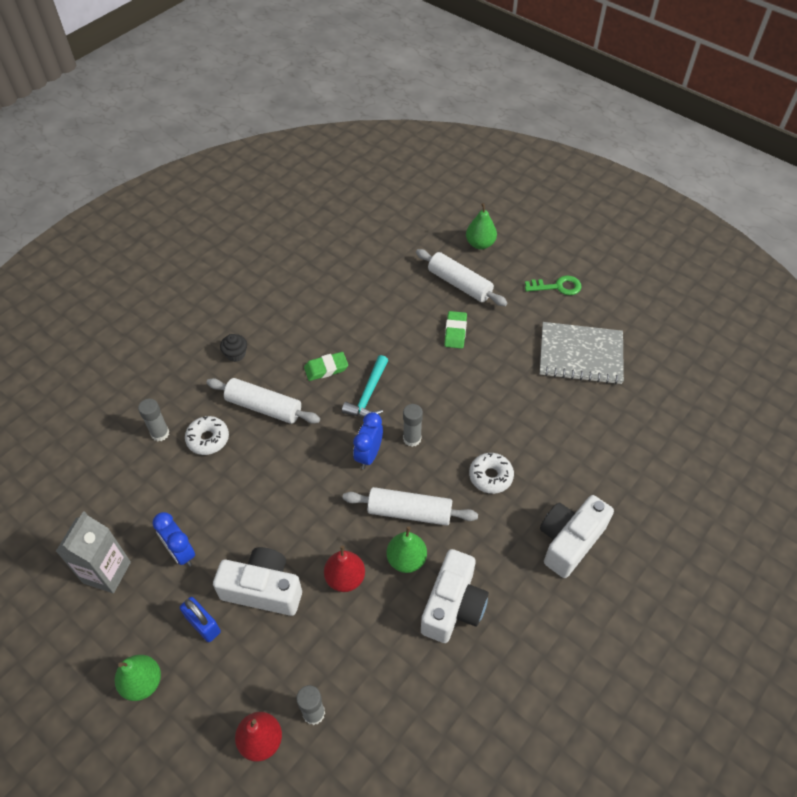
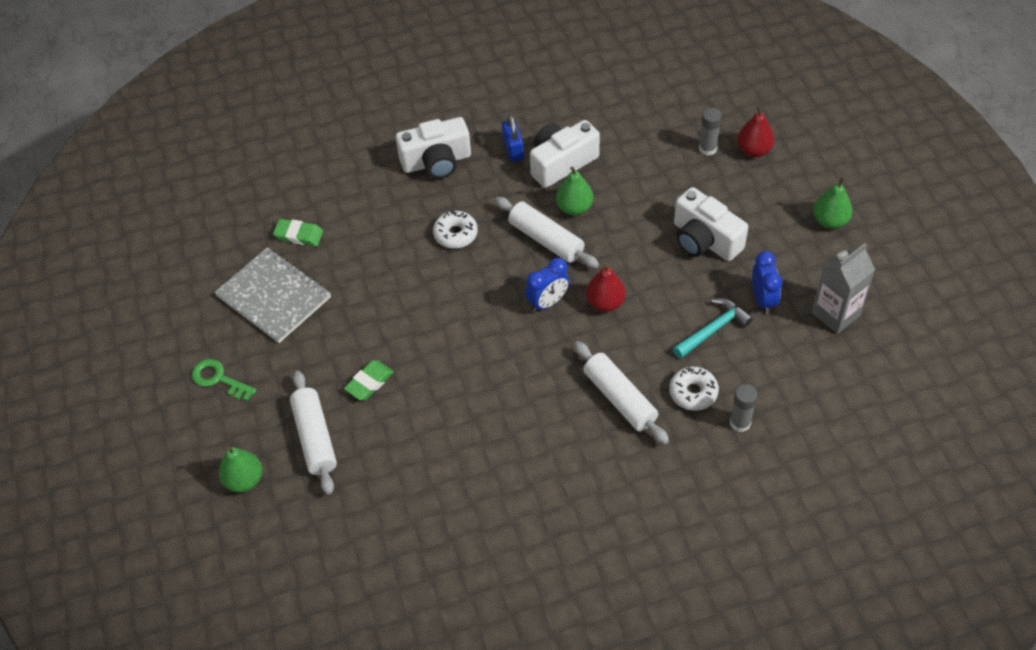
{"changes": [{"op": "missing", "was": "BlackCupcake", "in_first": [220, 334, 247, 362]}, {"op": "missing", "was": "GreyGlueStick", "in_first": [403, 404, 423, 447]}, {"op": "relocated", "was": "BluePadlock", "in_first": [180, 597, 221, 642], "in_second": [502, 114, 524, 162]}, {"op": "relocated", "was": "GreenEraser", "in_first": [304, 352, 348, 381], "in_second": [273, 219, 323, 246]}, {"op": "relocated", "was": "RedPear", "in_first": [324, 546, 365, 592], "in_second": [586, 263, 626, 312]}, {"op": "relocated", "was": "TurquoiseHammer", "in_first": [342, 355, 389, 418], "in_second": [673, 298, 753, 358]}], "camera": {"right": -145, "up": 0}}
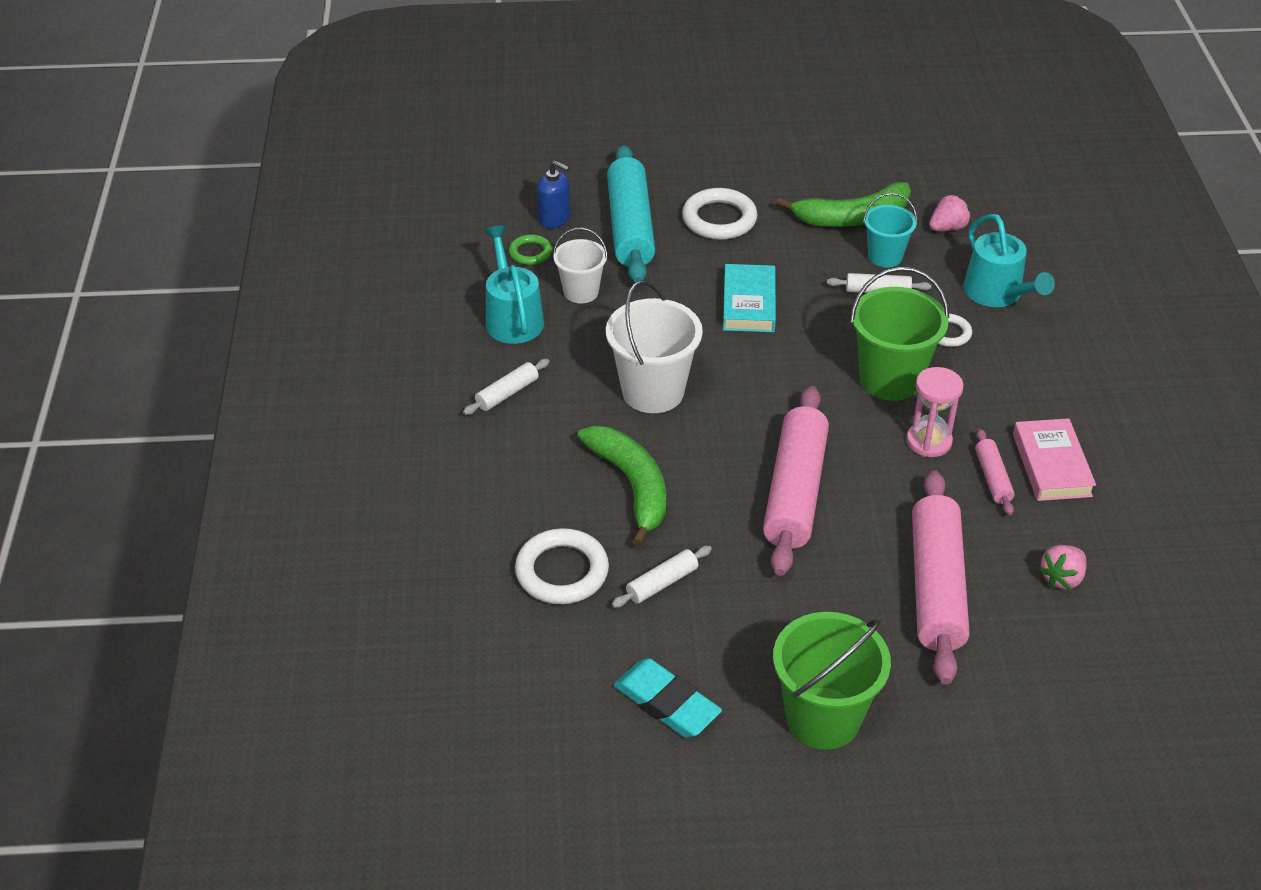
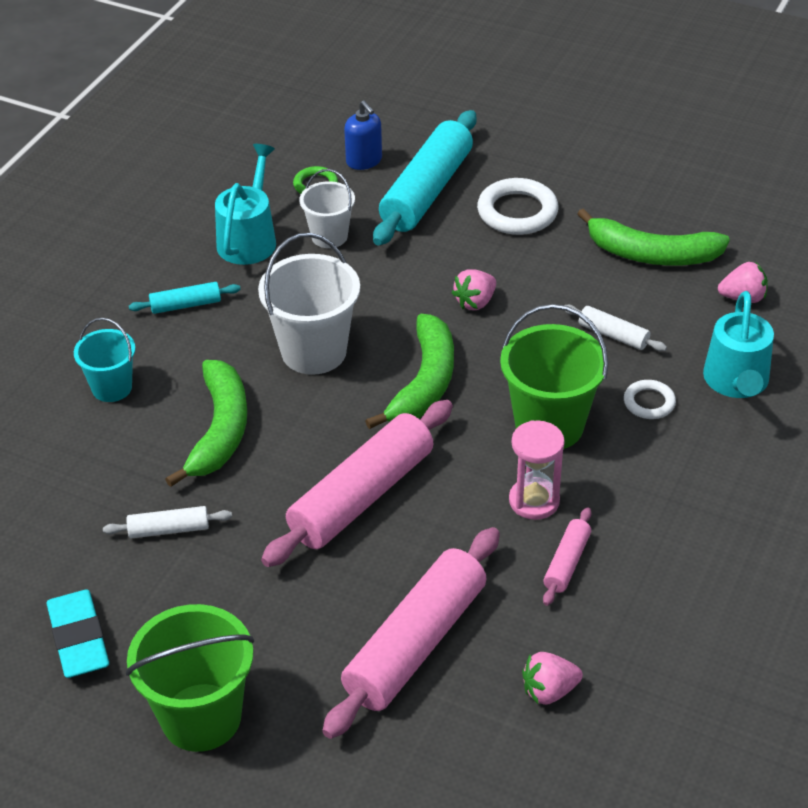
{"changes": [{"op": "missing", "was": "WhiteRing", "in_first": [515, 528, 609, 604]}, {"op": "missing", "was": "PinkBook", "in_first": [1013, 418, 1096, 501]}, {"op": "appeared", "now": "GreenBanana", "in_second": [365, 314, 454, 429]}, {"op": "relocated", "was": "TurquoiseBucket", "in_first": [863, 193, 917, 268], "in_second": [74, 317, 135, 402]}, {"op": "exchanged", "was": "TurquoiseBook", "now": "PinkStrawberry", "in_first": [723, 264, 776, 332], "in_second": [452, 269, 496, 310]}, {"op": "colour", "was": "WhiteRollingPin", "now": "TurquoiseRollingPin", "in_first": [463, 359, 550, 415], "in_second": [129, 282, 241, 314]}], "camera": {"right": 30, "up": 0}}
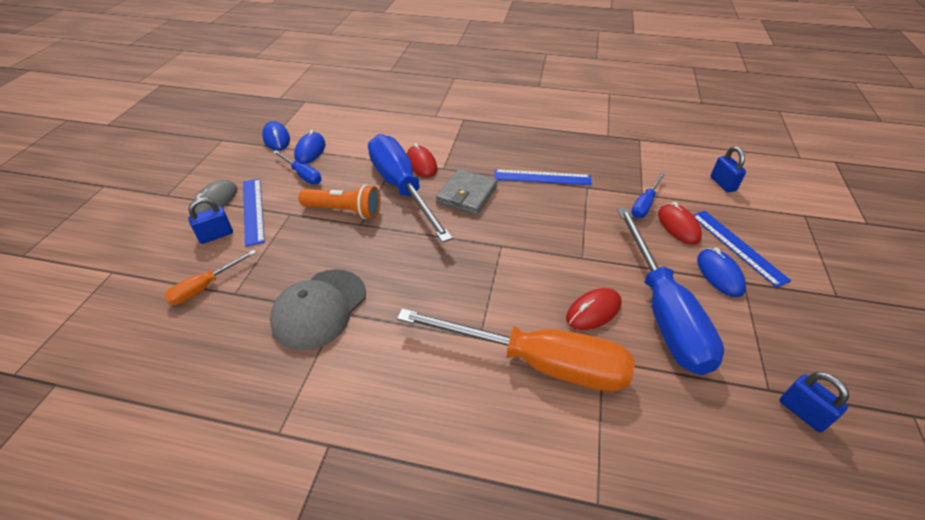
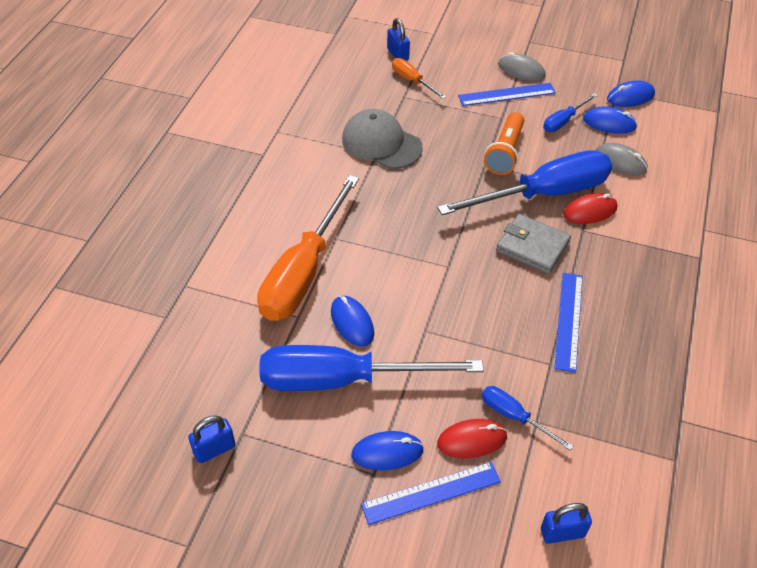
{"changes": [{"op": "appeared", "now": "GreyMouse", "in_second": [595, 143, 648, 175]}, {"op": "relocated", "was": "BluePadlock", "in_first": [188, 197, 233, 244], "in_second": [387, 18, 410, 61]}, {"op": "colour", "was": "RedMouse", "now": "BlueMouse", "in_first": [566, 288, 622, 330], "in_second": [331, 296, 374, 347]}], "camera": {"right": 95, "up": 5}}
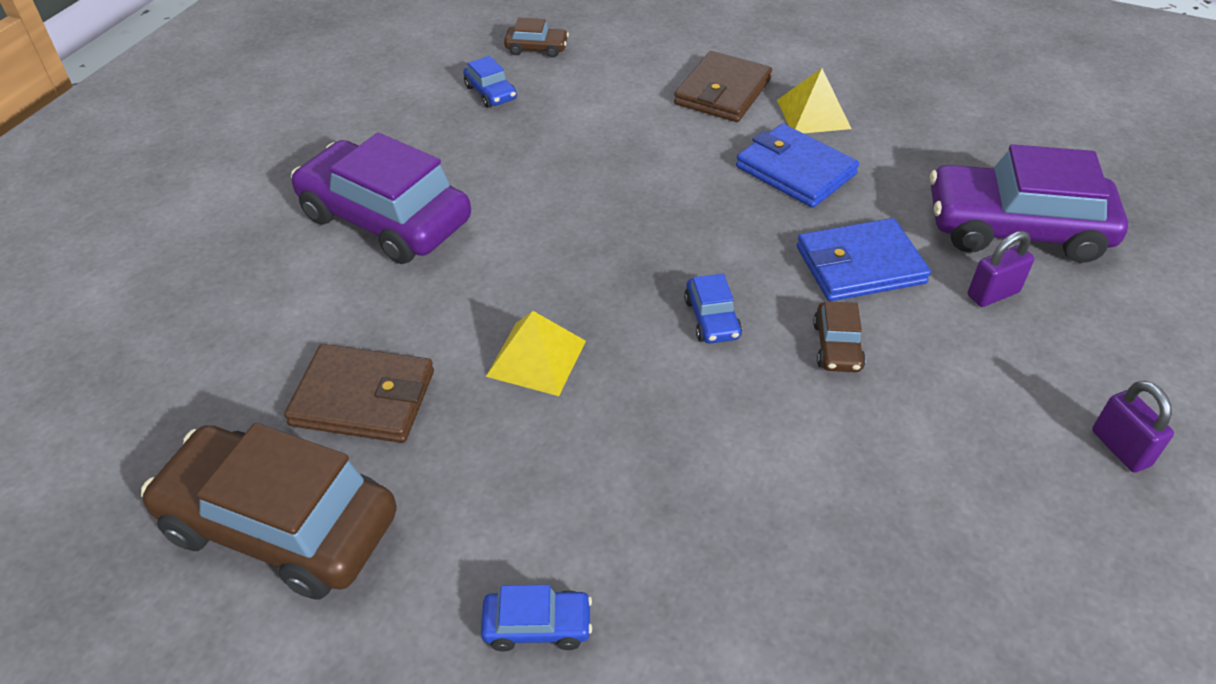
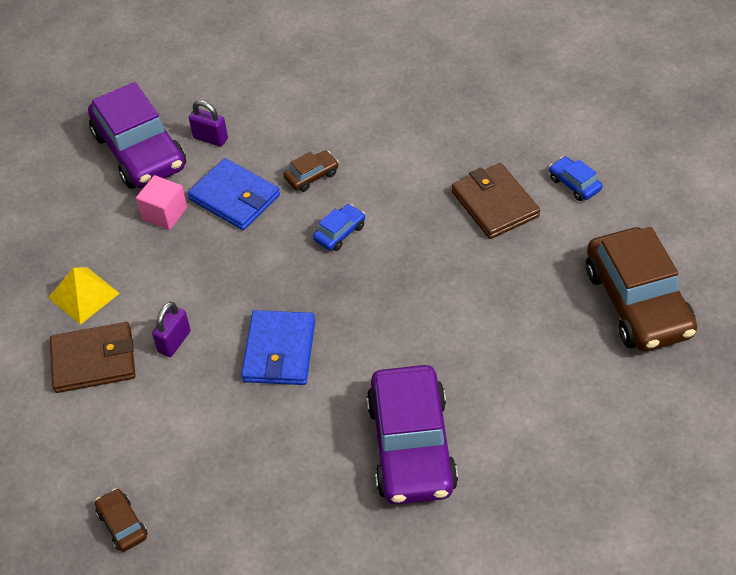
{"changes": [{"op": "missing", "was": "BlueCar", "in_first": [463, 56, 517, 108]}, {"op": "missing", "was": "YellowPyramid", "in_first": [486, 311, 586, 396]}, {"op": "appeared", "now": "PinkCube", "in_second": [136, 175, 187, 230]}, {"op": "relocated", "was": "BrownWallet", "in_first": [284, 344, 434, 443], "in_second": [452, 163, 540, 239]}, {"op": "relocated", "was": "BlueWallet", "in_first": [736, 124, 859, 208], "in_second": [241, 310, 315, 385]}, {"op": "relocated", "was": "PurplePadlock", "in_first": [1092, 381, 1174, 473], "in_second": [152, 302, 191, 357]}], "camera": {"right": -125, "up": 5}}
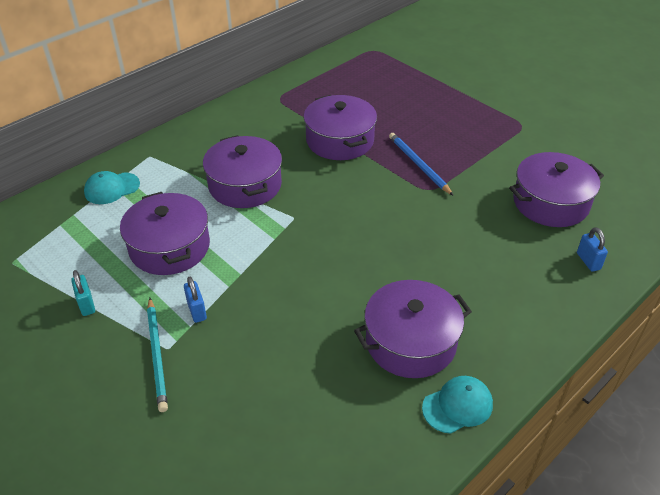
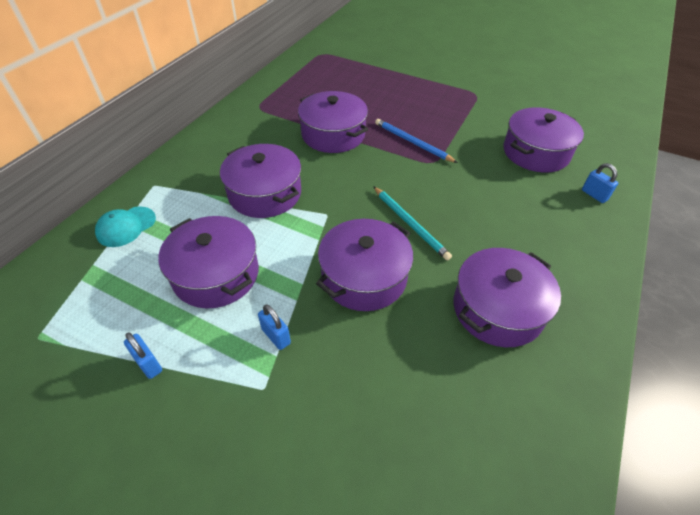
{"changes": [{"op": "missing", "was": "TurquoiseCap", "in_first": [422, 376, 493, 434]}, {"op": "appeared", "now": "PurplePot", "in_second": [316, 219, 413, 311]}, {"op": "relocated", "was": "TurquoisePencil", "in_first": [147, 298, 168, 412], "in_second": [373, 186, 452, 261]}, {"op": "colour", "was": "TurquoisePadlock", "now": "BluePadlock", "in_first": [71, 270, 95, 316], "in_second": [124, 333, 162, 379]}], "camera": {"right": -20, "up": 5}}
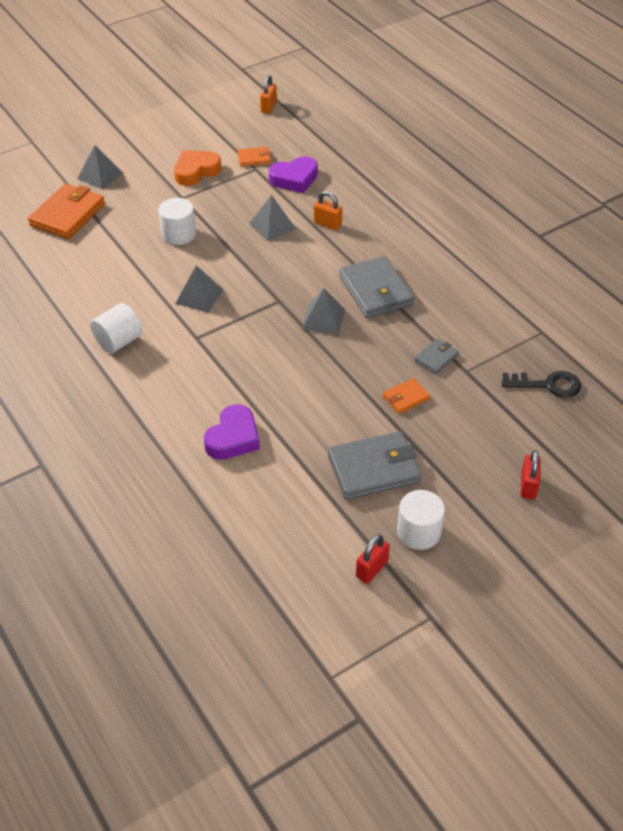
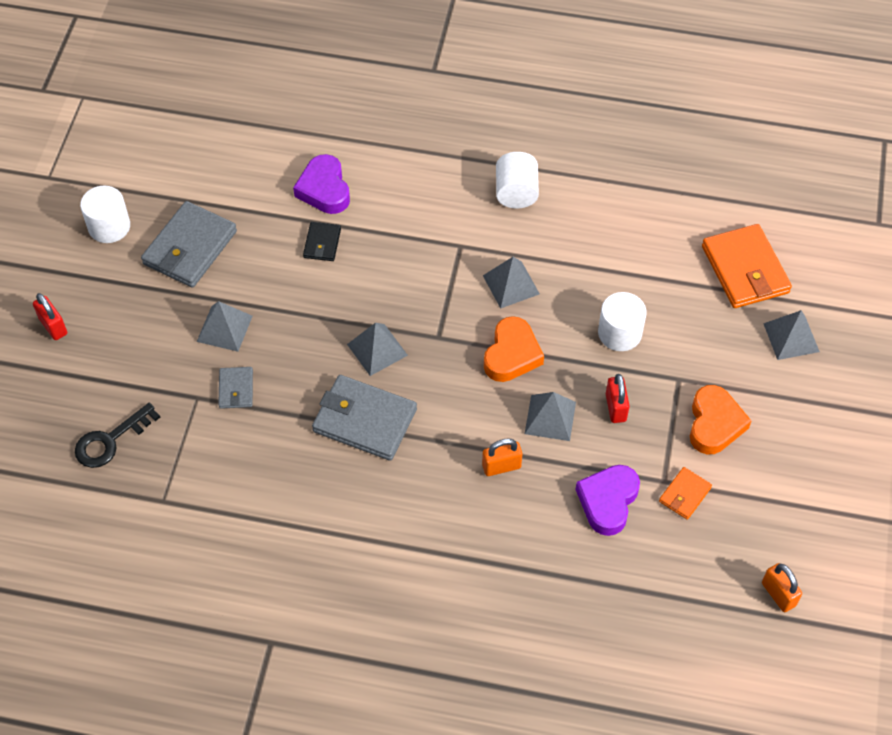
{"changes": [{"op": "appeared", "now": "BlackWallet", "in_second": [303, 222, 341, 261]}, {"op": "appeared", "now": "OrangeHeart", "in_second": [484, 316, 544, 382]}, {"op": "relocated", "was": "RedPadlock", "in_first": [356, 535, 390, 584], "in_second": [606, 374, 630, 423]}, {"op": "exchanged", "was": "OrangeWallet", "now": "GreyPyramid", "in_first": [383, 378, 430, 414], "in_second": [197, 301, 253, 352]}], "camera": {"right": 135, "up": 10}}
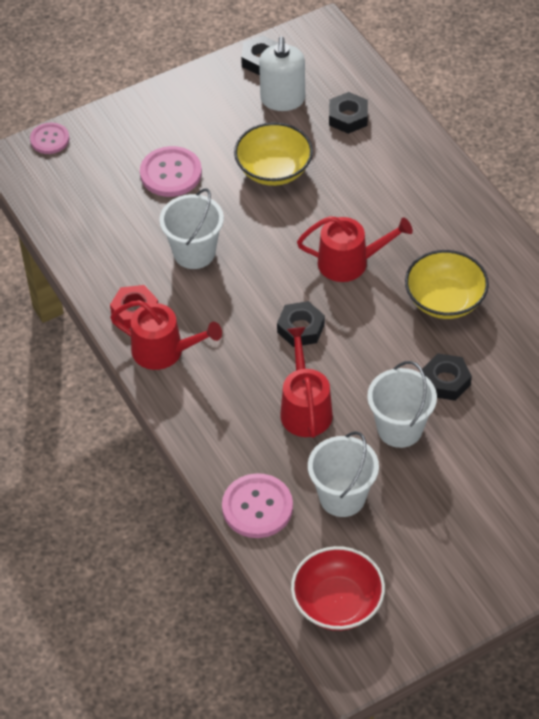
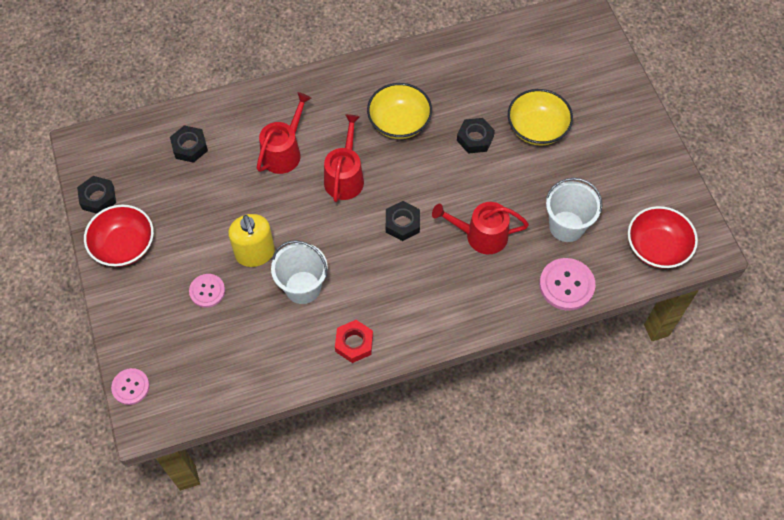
{"changes": [{"op": "missing", "was": "WhiteSoapDispenser", "in_first": [259, 36, 305, 111]}, {"op": "missing", "was": "WhiteBucket", "in_first": [367, 361, 437, 448]}, {"op": "appeared", "now": "RedBowl", "in_second": [84, 205, 154, 267]}, {"op": "appeared", "now": "YellowSoapDispenser", "in_second": [228, 214, 275, 267]}, {"op": "relocated", "was": "RedWateringCan", "in_first": [110, 300, 222, 370], "in_second": [257, 92, 311, 174]}, {"op": "relocated", "was": "YellowBowl", "in_first": [234, 122, 313, 186], "in_second": [508, 89, 573, 146]}, {"op": "size", "was": "PinkButton", "in_first": [140, 146, 202, 197], "in_second": [189, 274, 225, 308], "ratio": 0.64}], "camera": {"right": -80, "up": 10}}
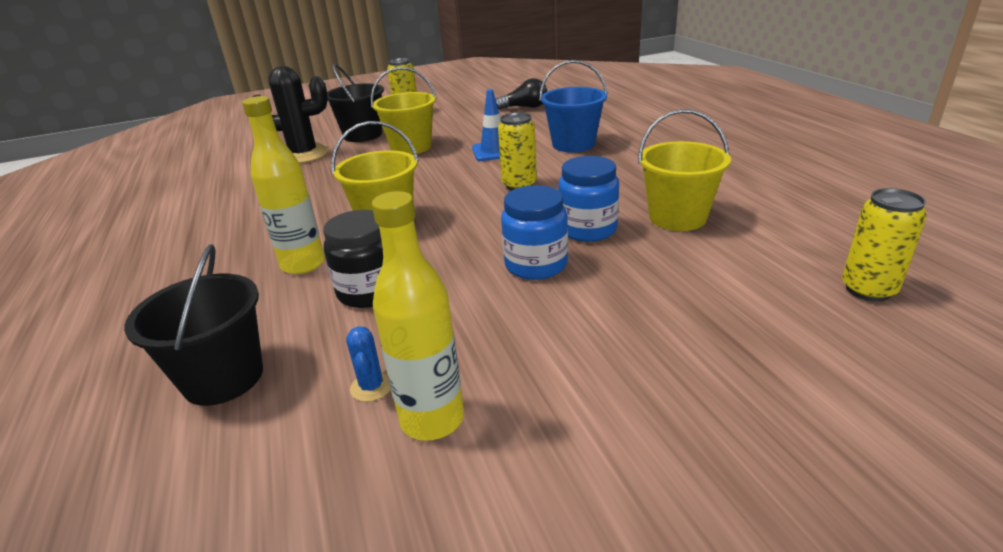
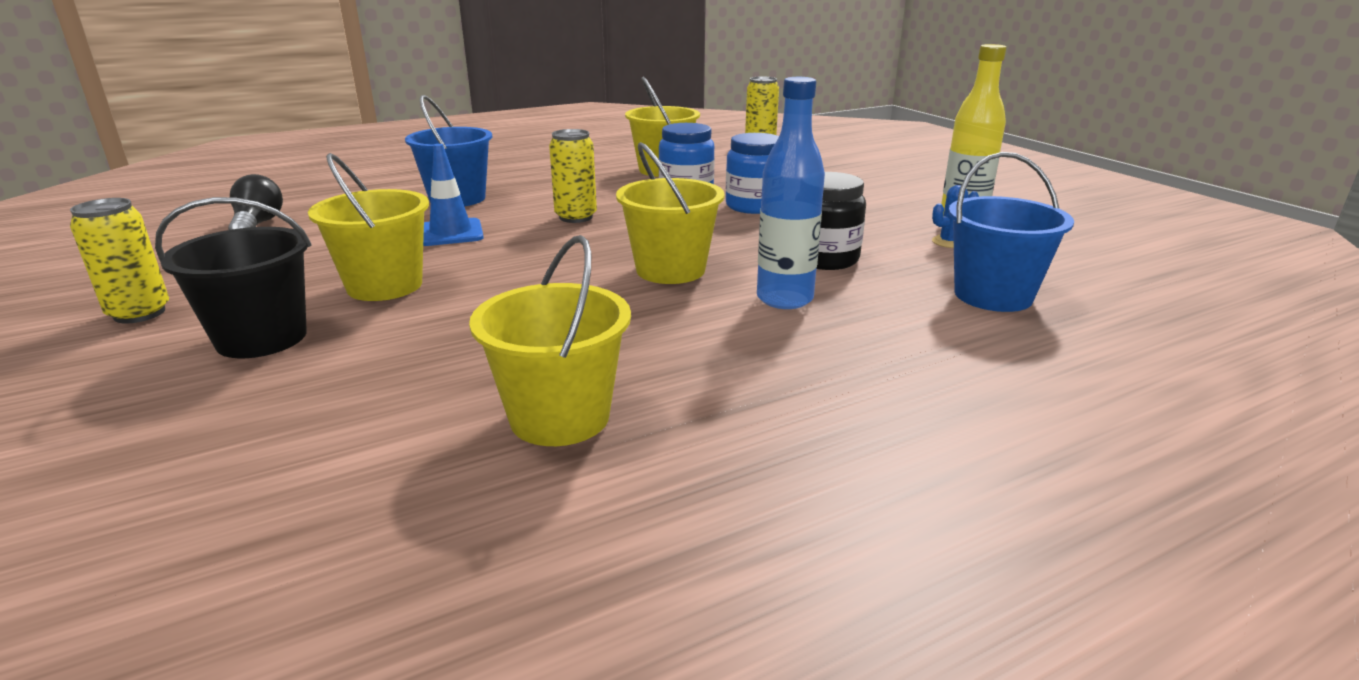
{"changes": [{"op": "missing", "was": "BlackCactus", "in_first": [253, 66, 329, 163]}, {"op": "appeared", "now": "YellowBucket", "in_second": [469, 235, 631, 446]}, {"op": "colour", "was": "BlackBucket", "now": "BlueBucket", "in_first": [124, 244, 263, 406], "in_second": [948, 152, 1074, 312]}, {"op": "colour", "was": "YellowBottle", "now": "BlueBottle", "in_first": [242, 96, 325, 274], "in_second": [757, 77, 825, 309]}], "camera": {"right": -100, "up": -5}}
